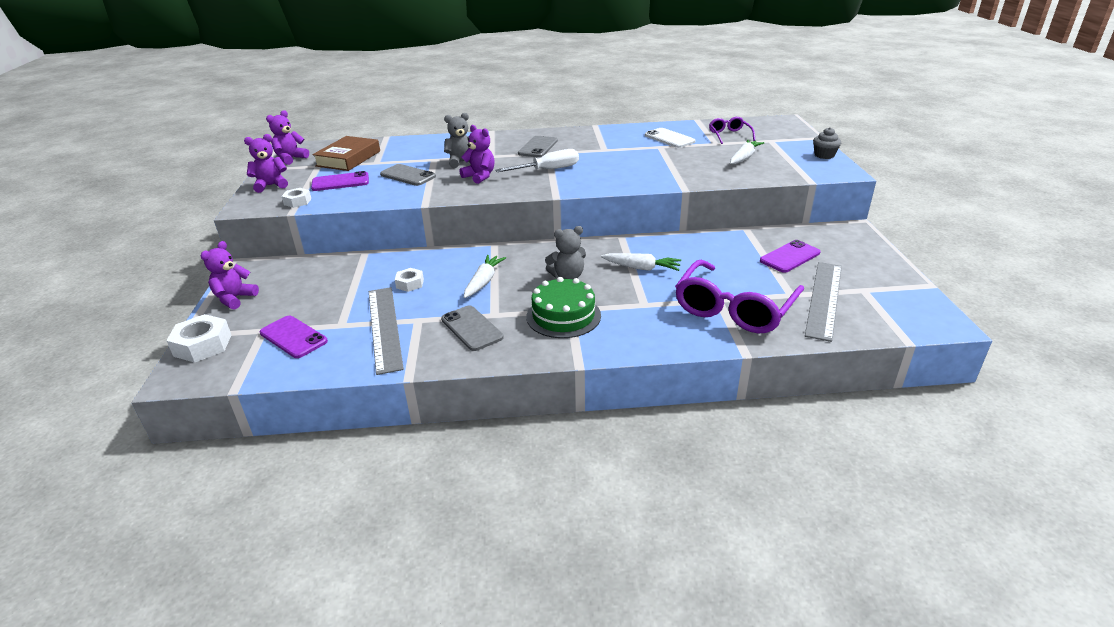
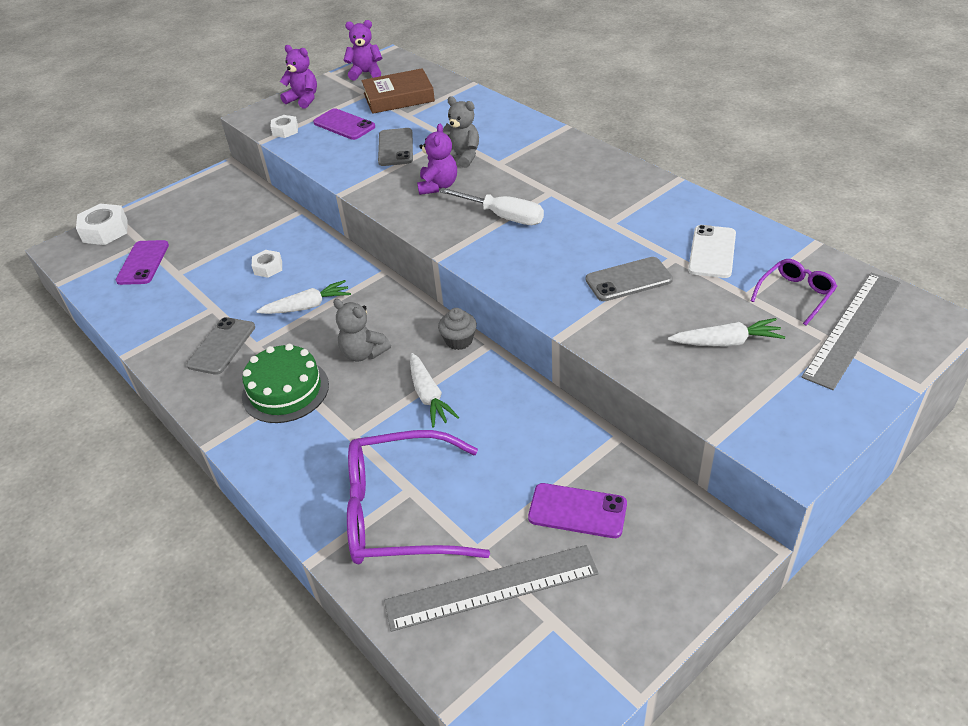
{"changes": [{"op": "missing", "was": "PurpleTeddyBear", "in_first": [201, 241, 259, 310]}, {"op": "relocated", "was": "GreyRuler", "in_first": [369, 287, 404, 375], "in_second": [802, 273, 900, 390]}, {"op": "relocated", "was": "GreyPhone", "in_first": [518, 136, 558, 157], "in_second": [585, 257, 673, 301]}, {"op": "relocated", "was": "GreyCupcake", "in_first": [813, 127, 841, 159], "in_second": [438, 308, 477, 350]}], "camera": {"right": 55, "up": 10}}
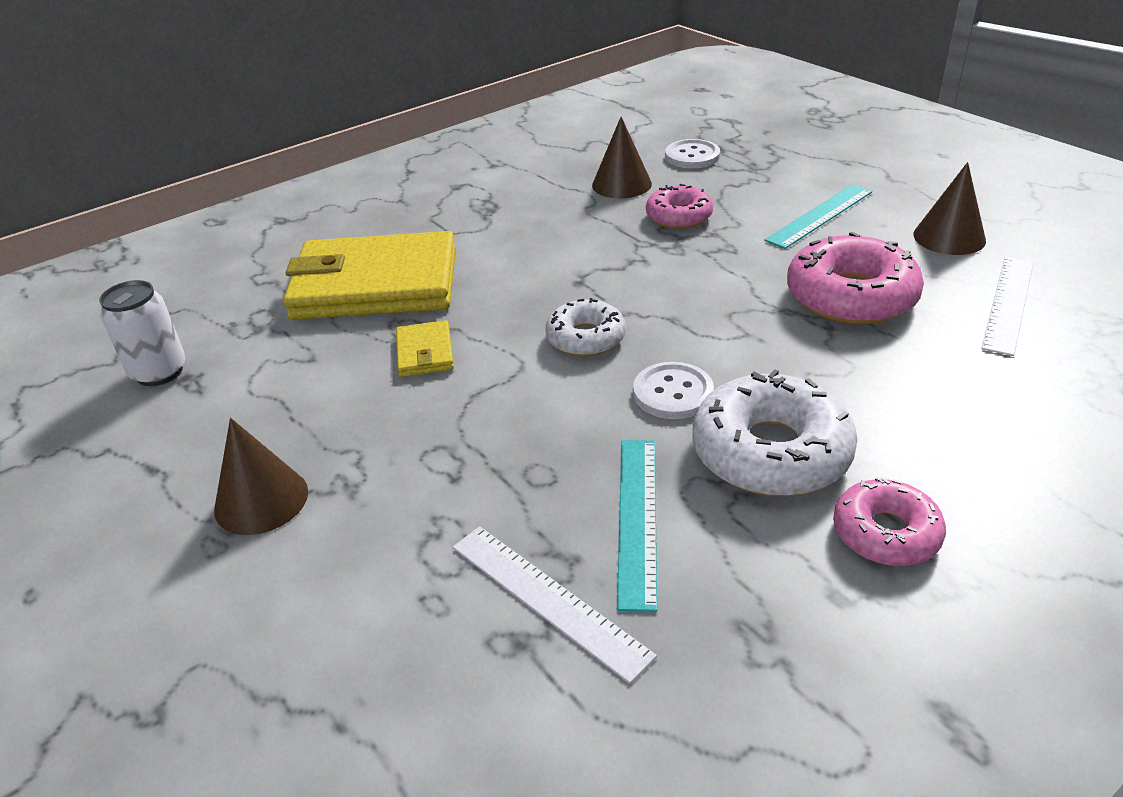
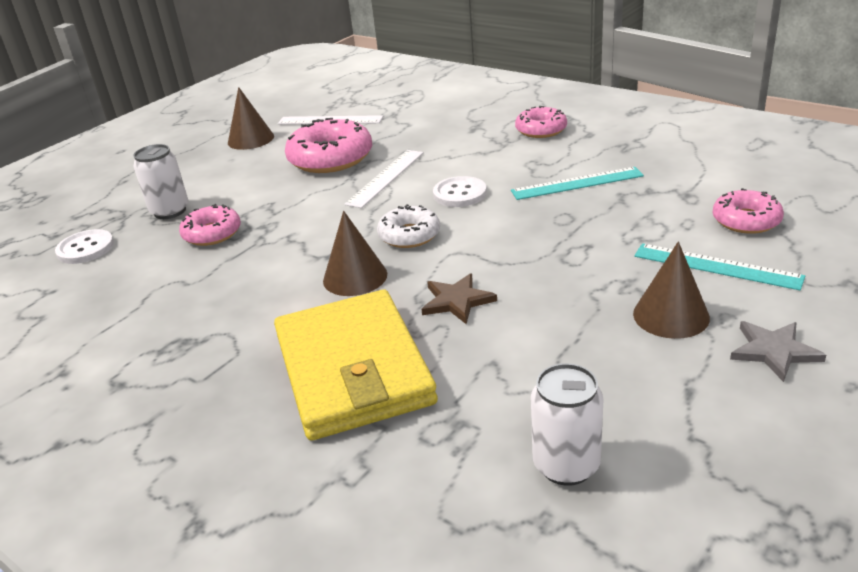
{"changes": [{"op": "missing", "was": "WhiteDonut", "in_first": [692, 370, 858, 497]}, {"op": "appeared", "now": "WhiteCan", "in_second": [133, 144, 188, 219]}, {"op": "appeared", "now": "PinkDonut", "in_second": [712, 188, 784, 234]}, {"op": "appeared", "now": "GreyStar", "in_second": [730, 321, 826, 382]}, {"op": "relocated", "was": "WhiteRuler", "in_first": [453, 526, 657, 684], "in_second": [344, 150, 424, 208]}, {"op": "relocated", "was": "BrownCone", "in_first": [592, 117, 652, 198], "in_second": [323, 211, 387, 296]}, {"op": "relocated", "was": "TurquoiseRuler", "in_first": [765, 185, 872, 249], "in_second": [634, 243, 805, 290]}, {"op": "exchanged", "was": "YellowWallet", "now": "BrownStar", "in_first": [396, 320, 454, 377], "in_second": [421, 273, 497, 324]}], "camera": {"right": -105, "up": -5}}
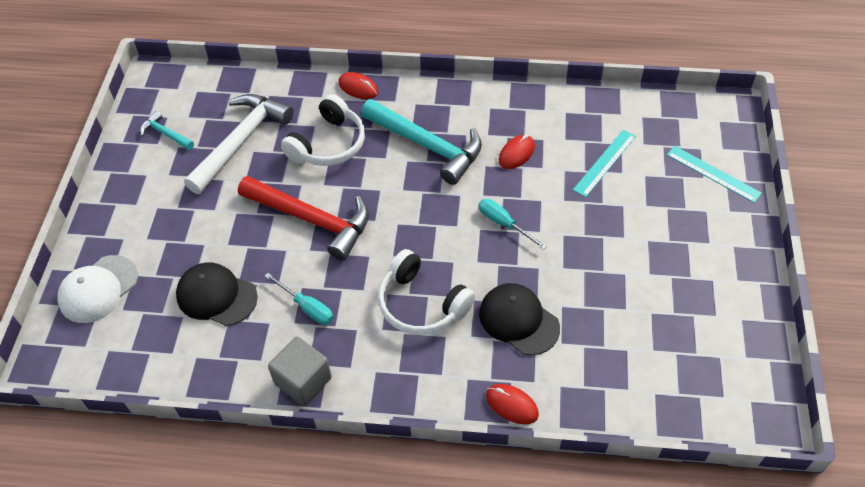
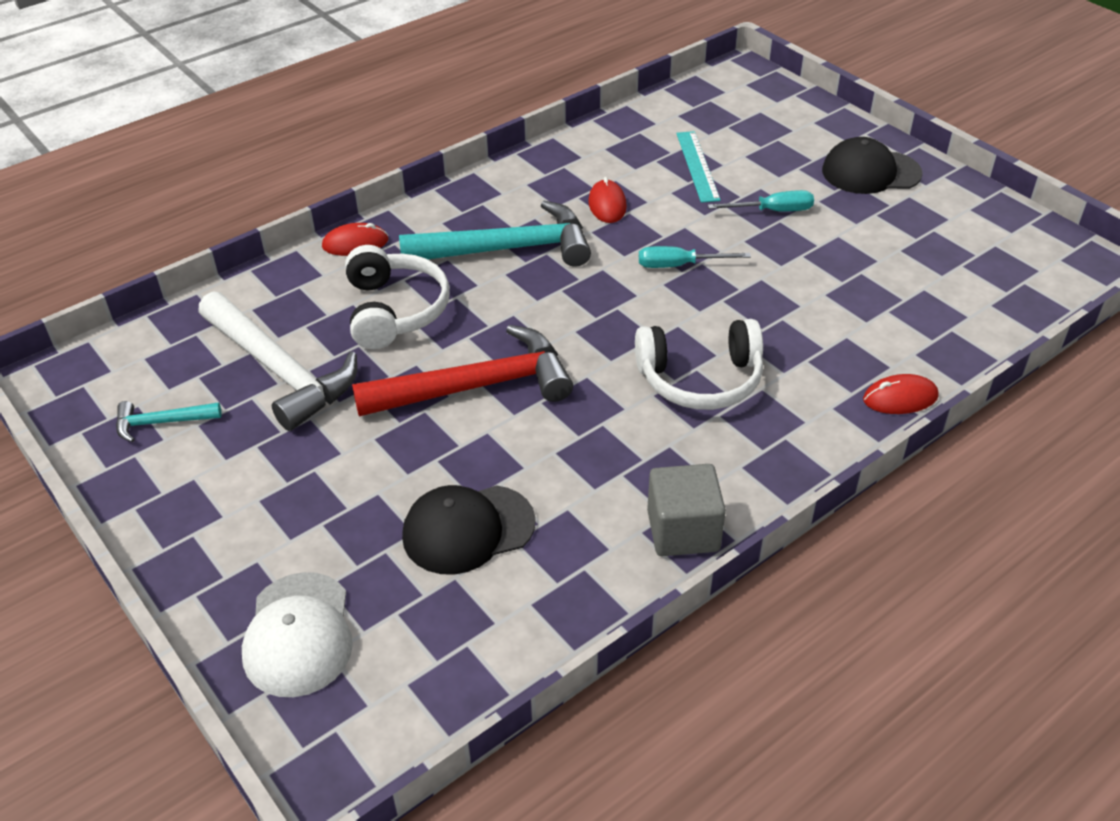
{"changes": [{"op": "missing", "was": "TurquoiseRuler", "in_first": [667, 146, 762, 203]}, {"op": "relocated", "was": "TurquoiseScrewdriver", "in_first": [265, 273, 333, 325], "in_second": [708, 190, 814, 211]}, {"op": "relocated", "was": "BlackCap", "in_first": [479, 283, 560, 355], "in_second": [822, 137, 923, 194]}, {"op": "spun", "was": "WhiteHammer", "in_first": [184, 94, 294, 194], "in_second": [198, 291, 357, 431], "clockwise": 150}], "camera": {"right": -45, "up": -10}}
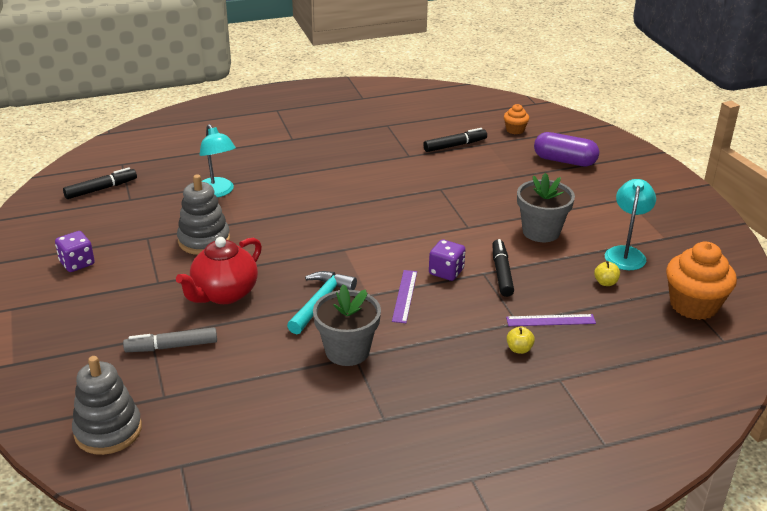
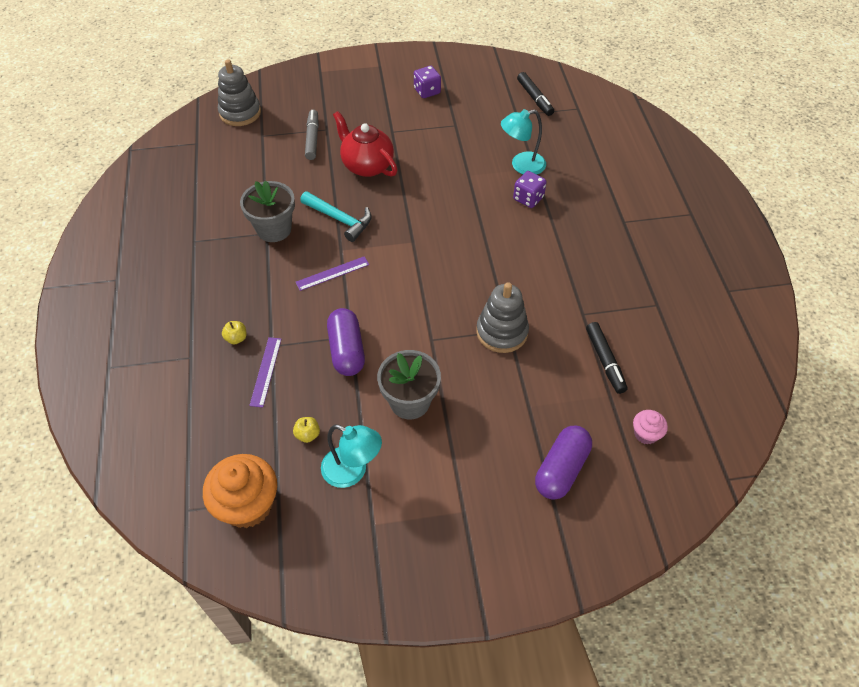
{"changes": [{"op": "relocated", "was": "GreyStackingToy", "in_first": [177, 174, 230, 255], "in_second": [476, 282, 529, 353]}, {"op": "relocated", "was": "PurpleDice", "in_first": [429, 239, 466, 281], "in_second": [513, 171, 547, 208]}, {"op": "exchanged", "was": "BlackMarker", "now": "PurpleCapsule", "in_first": [492, 239, 514, 297], "in_second": [327, 308, 365, 376]}, {"op": "colour", "was": "OrangeCupcake", "now": "PinkCupcake", "in_first": [504, 104, 529, 134], "in_second": [633, 410, 668, 445]}, {"op": "spun", "was": "PurpleRuler", "in_first": [392, 270, 417, 323], "in_second": [295, 256, 369, 291], "clockwise": -45}], "camera": {"right": 100, "up": 20}}
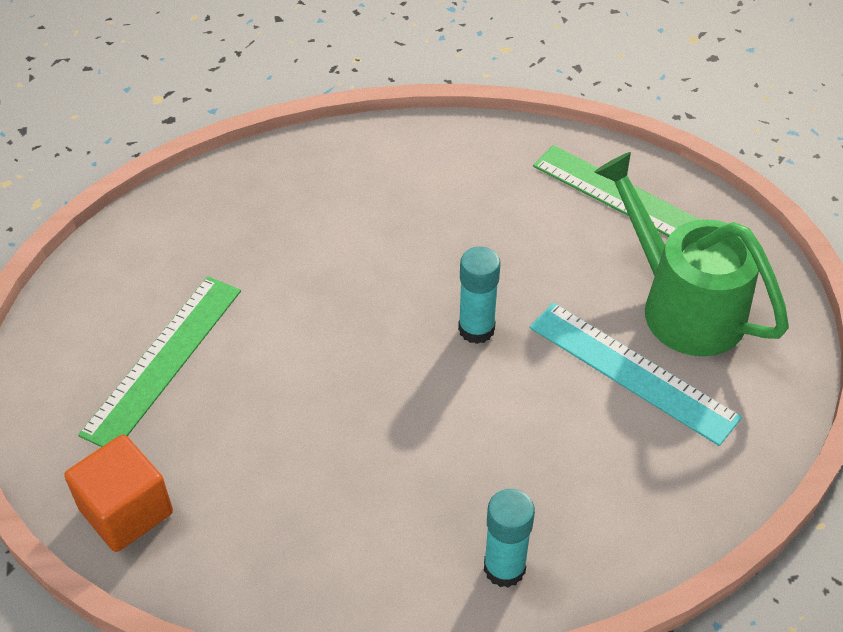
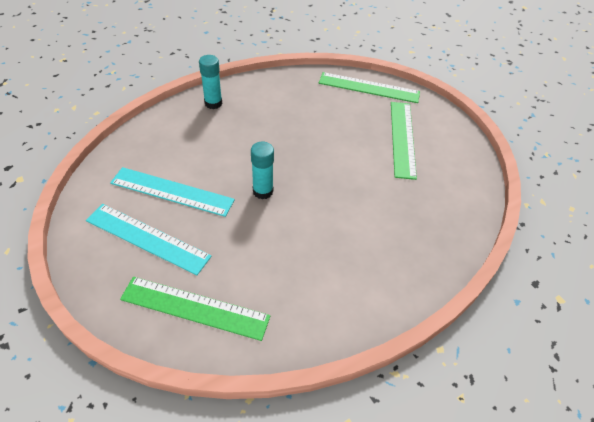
{"changes": [{"op": "exchanged", "was": "OrangeCube", "now": "GreenRuler", "in_first": [64, 435, 173, 552], "in_second": [319, 72, 420, 103]}, {"op": "exchanged", "was": "GreenWateringCan", "now": "TurquoiseRuler", "in_first": [594, 152, 789, 356], "in_second": [86, 204, 212, 275]}], "camera": {"right": 155, "up": 0}}
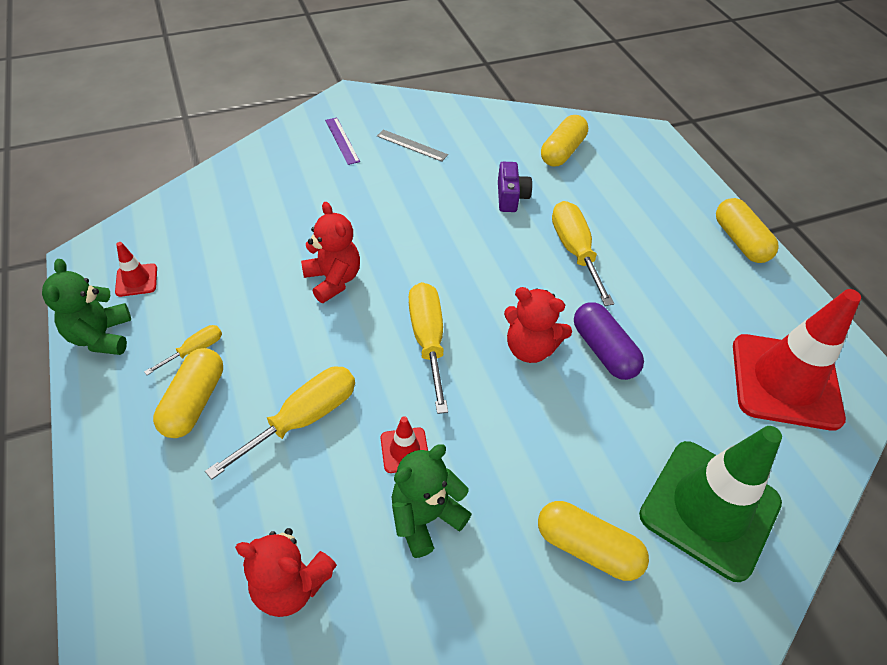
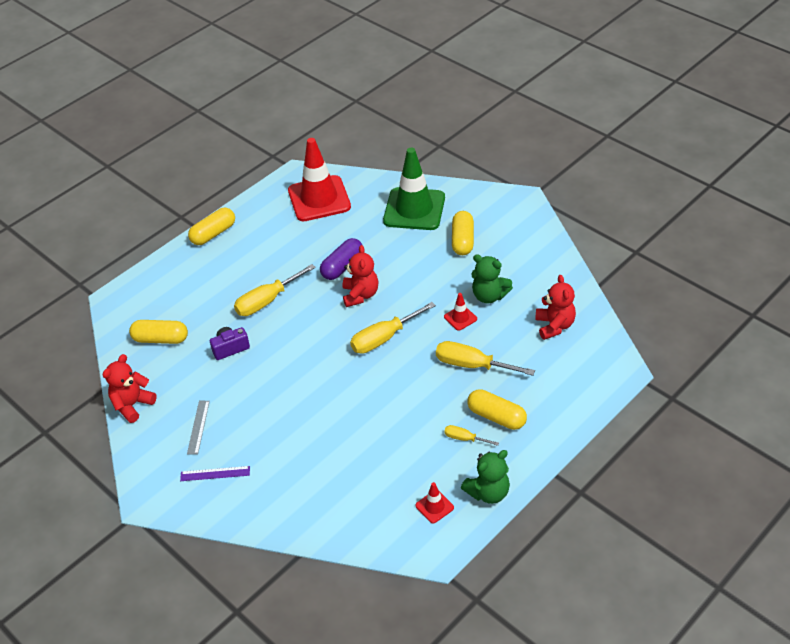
{"changes": [{"op": "relocated", "was": "RedTeddyBear", "in_first": [301, 202, 360, 303], "in_second": [103, 354, 157, 423]}, {"op": "spun", "was": "YellowCapsule", "in_first": [153, 348, 223, 438], "in_second": [467, 389, 527, 430], "clockwise": 45}, {"op": "spun", "was": "PurpleRuler", "in_first": [325, 118, 360, 165], "in_second": [180, 466, 250, 481], "clockwise": 45}], "camera": {"right": -110, "up": -5}}
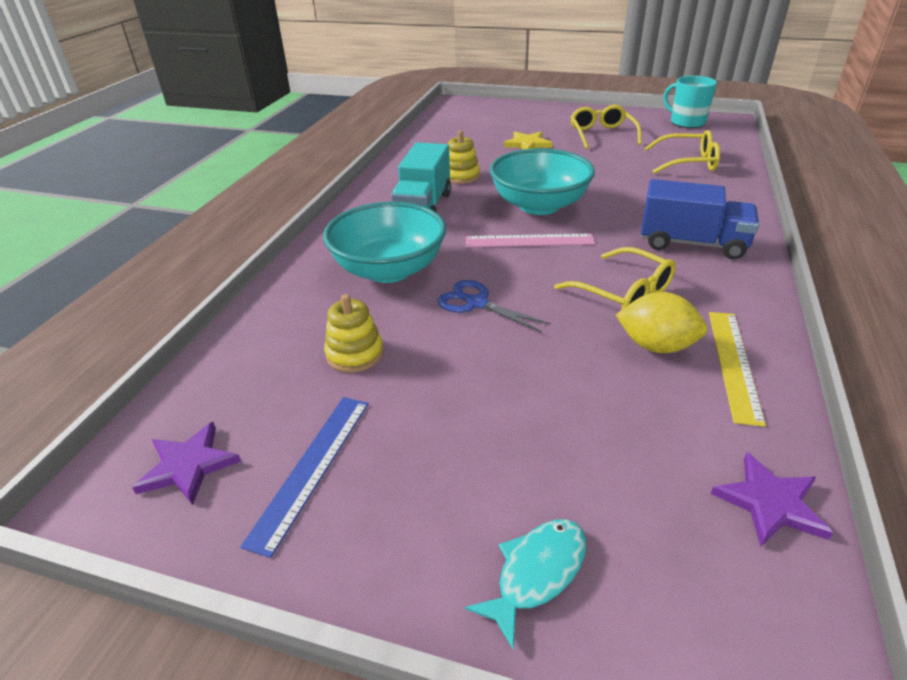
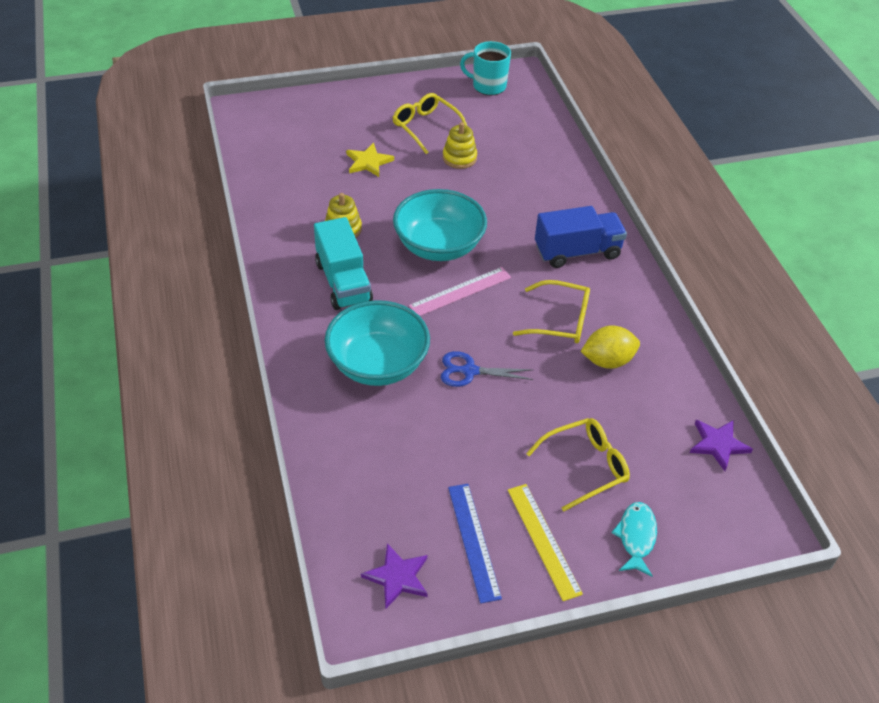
{"changes": [{"op": "relocated", "was": "YellowStackingToy", "in_first": [324, 294, 384, 373], "in_second": [443, 122, 477, 169]}, {"op": "relocated", "was": "YellowGlasses", "in_first": [645, 130, 720, 174], "in_second": [526, 418, 630, 512]}, {"op": "relocated", "was": "YellowRuler", "in_first": [709, 312, 766, 427], "in_second": [508, 484, 583, 601]}], "camera": {"right": -35, "up": 10}}
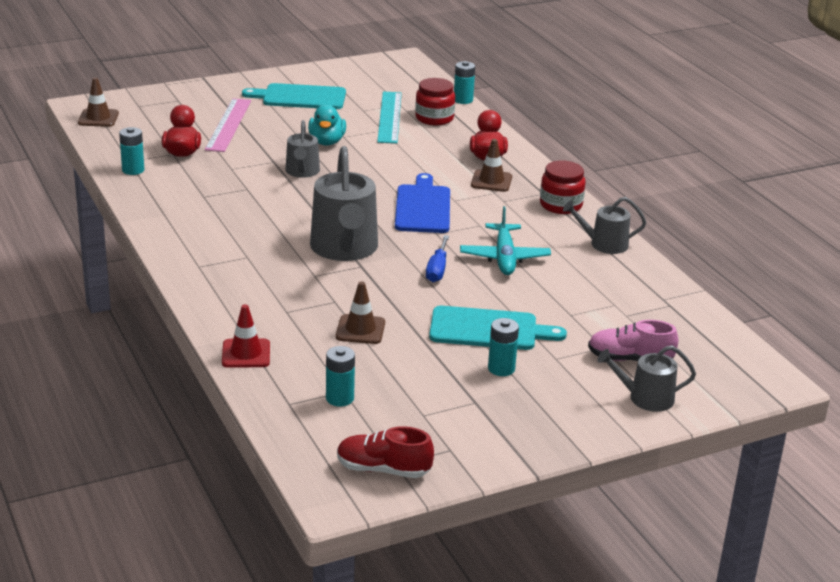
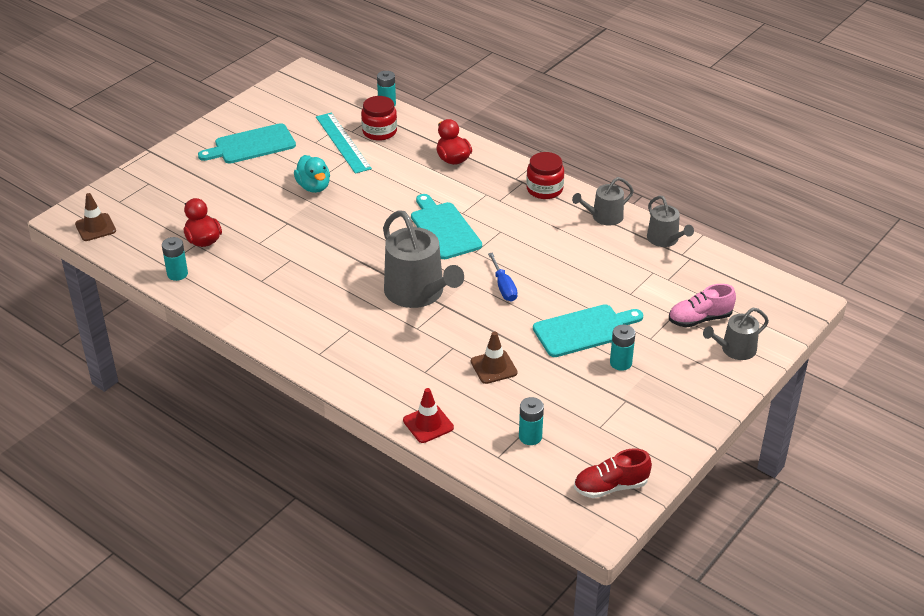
{"changes": [{"op": "missing", "was": "PinkRuler", "in_first": [205, 98, 251, 152]}, {"op": "missing", "was": "TurquoisePlane", "in_first": [460, 206, 551, 275]}, {"op": "missing", "was": "BrownTrafficCone", "in_first": [471, 139, 512, 192]}, {"op": "relocated", "was": "GreyWateringCan", "in_first": [286, 120, 320, 178], "in_second": [647, 196, 694, 247]}, {"op": "colour", "was": "BlueCuttingBoard", "now": "TurquoiseCuttingBoard", "in_first": [395, 173, 450, 233], "in_second": [411, 194, 482, 259]}], "camera": {"right": -25, "up": 10}}
